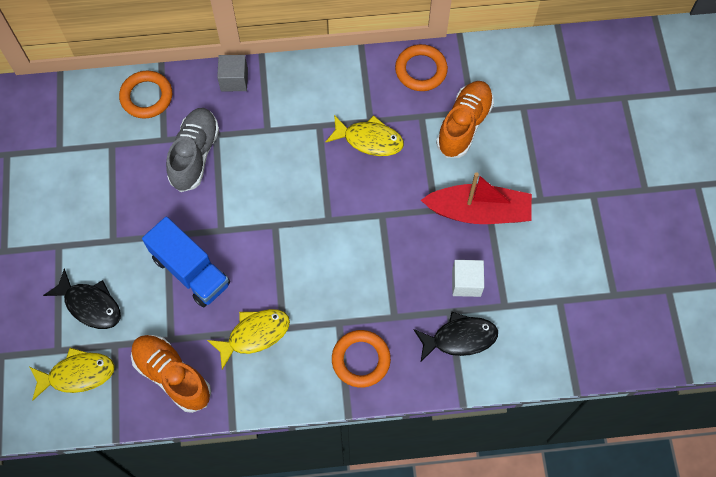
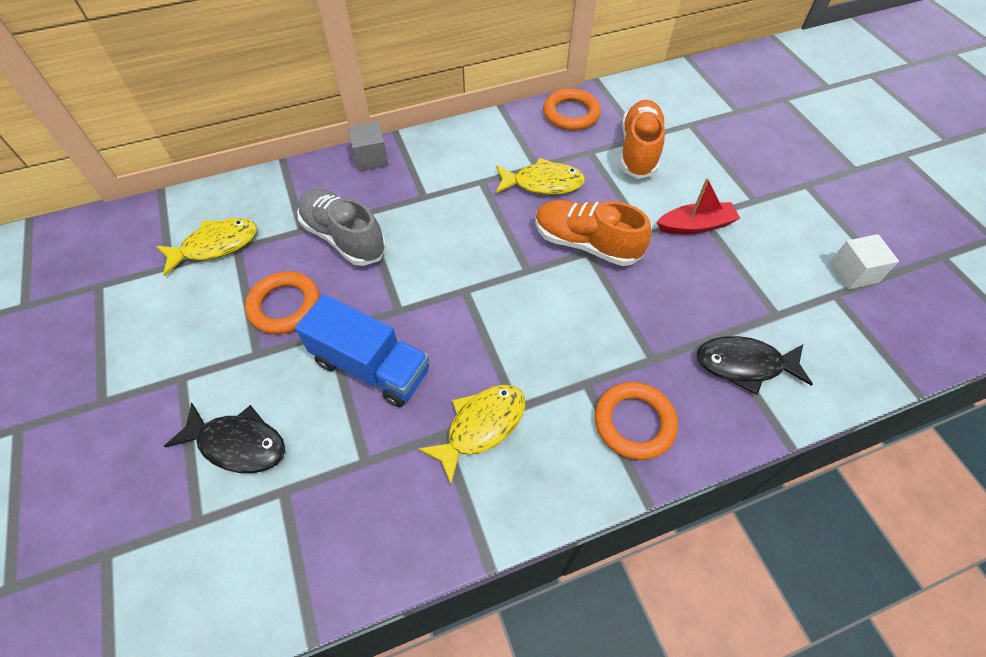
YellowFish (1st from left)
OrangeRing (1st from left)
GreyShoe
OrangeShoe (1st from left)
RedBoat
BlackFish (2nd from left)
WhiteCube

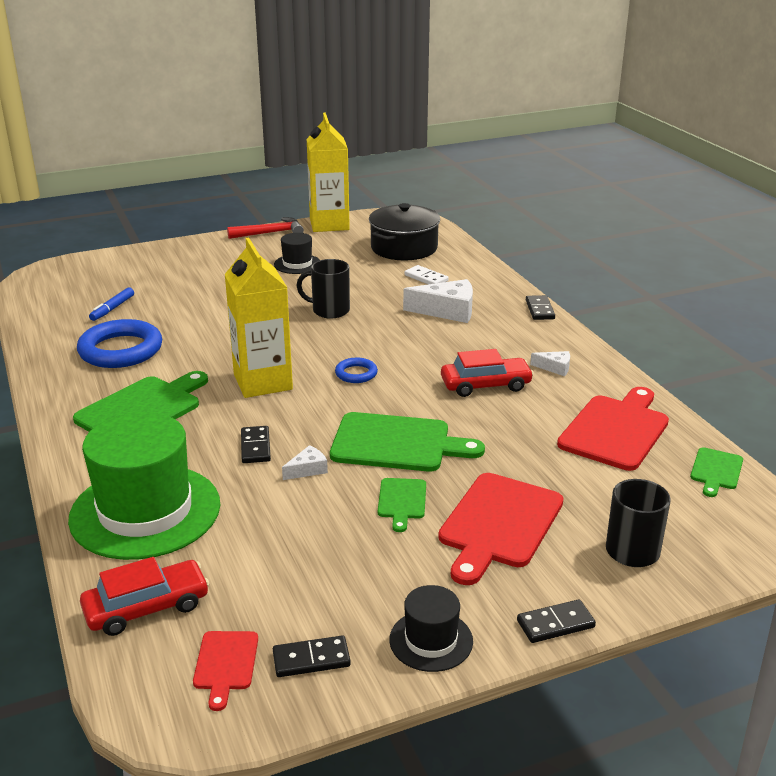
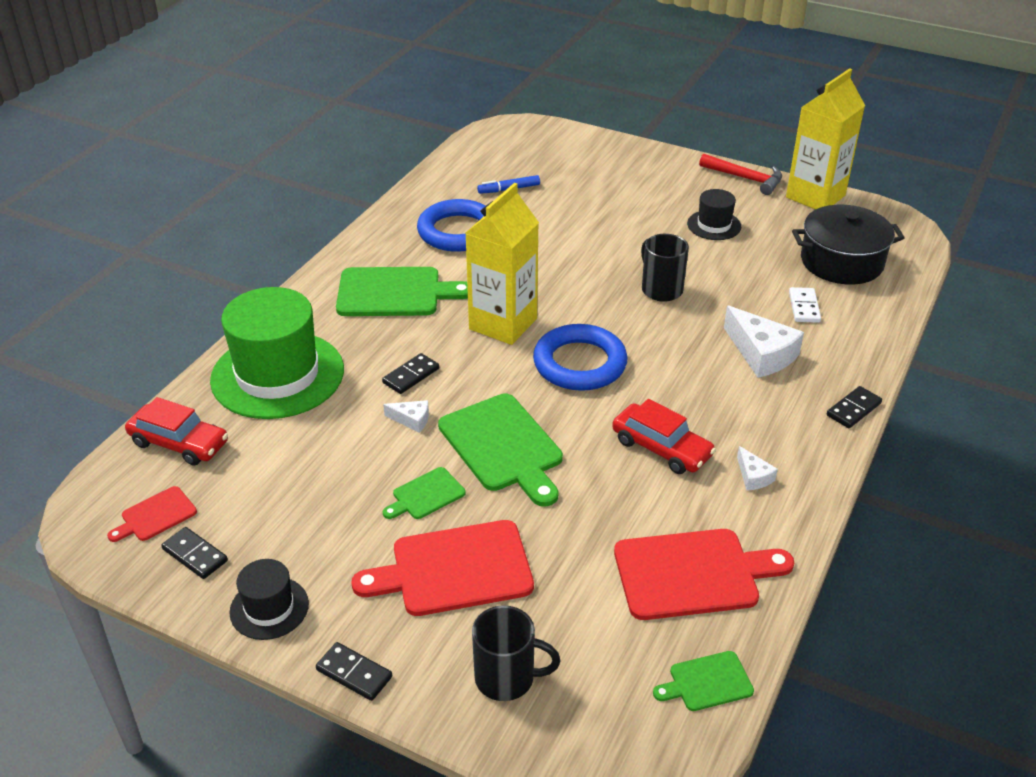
BlueRing (2nd from left)

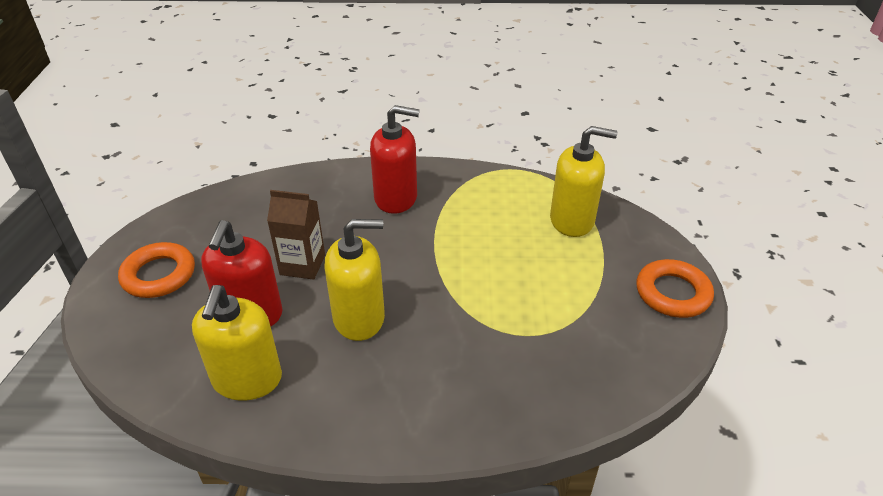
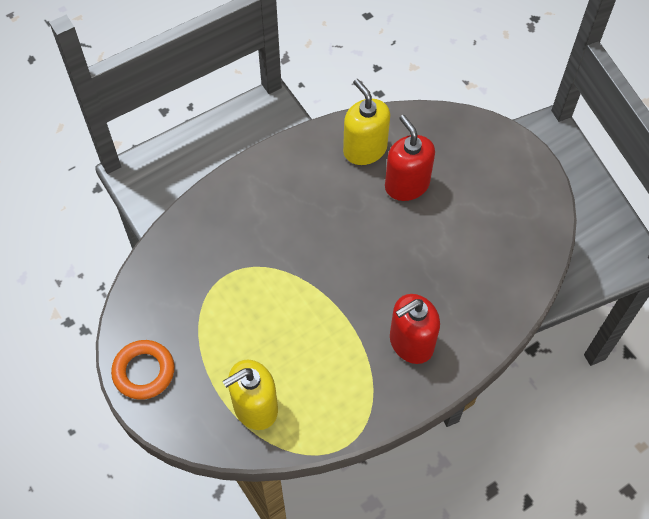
OrangeRing (1st from left in the first image)
BrownCarton
YellowSoapDispenser (2nd from left in the first image)

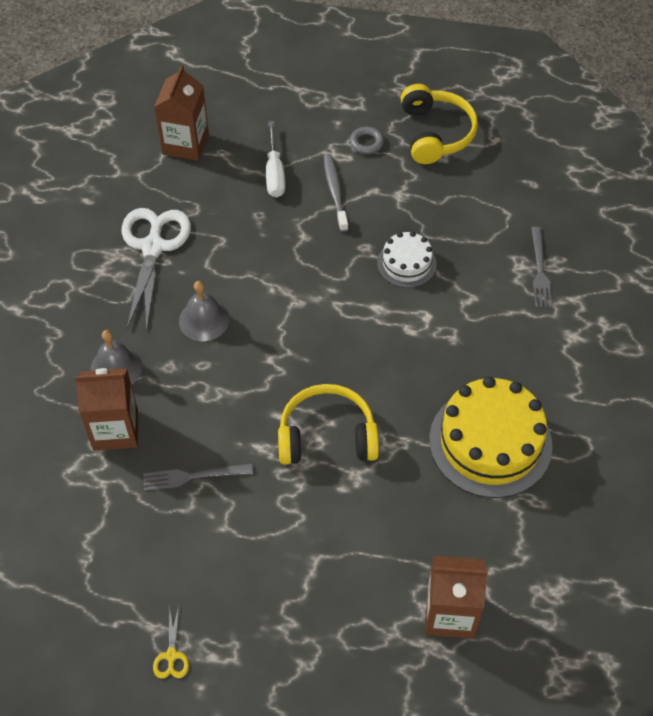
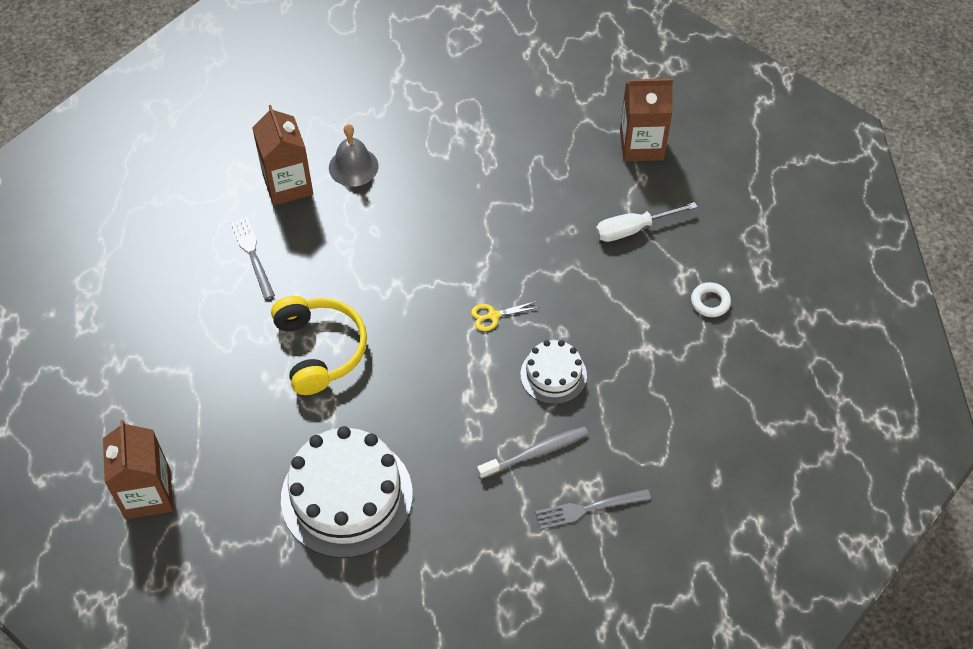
WhiteCake (1st from left)
YellowScissors
GreyToothbrush
WhiteRing
WhiteScissors
GreyBell (2nd from left in the first image)
YellowHeadphones (2nd from left in the first image)

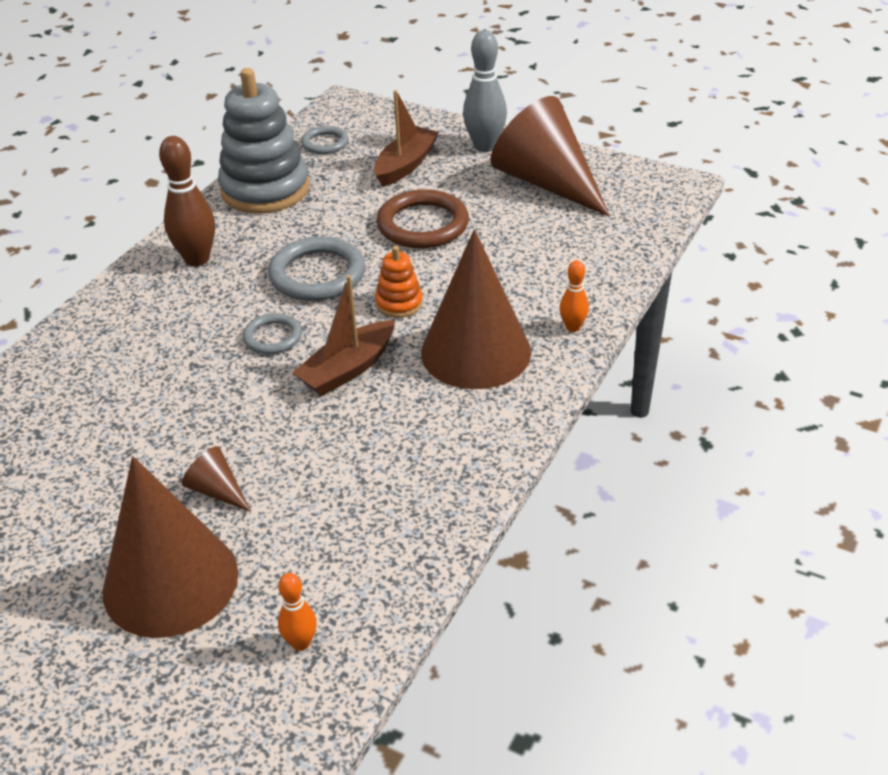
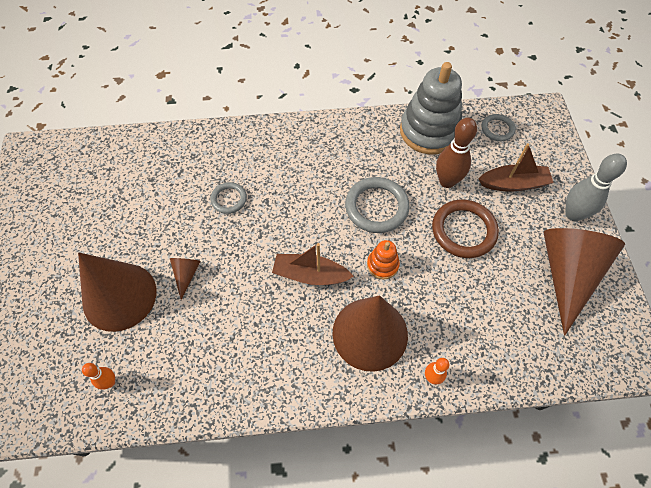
GreyRing (1st from left)
BrownBowlingPin

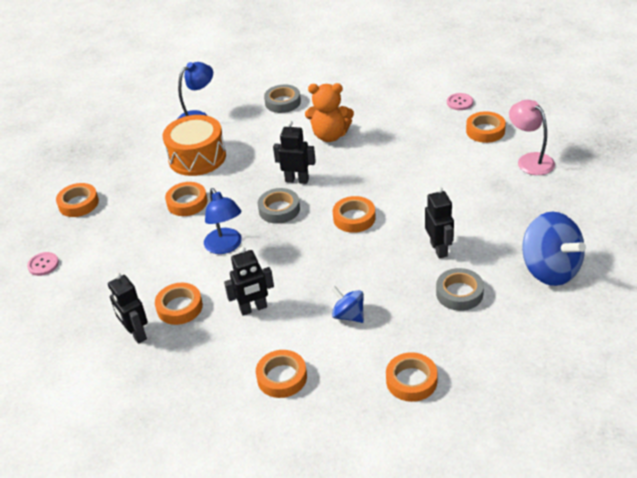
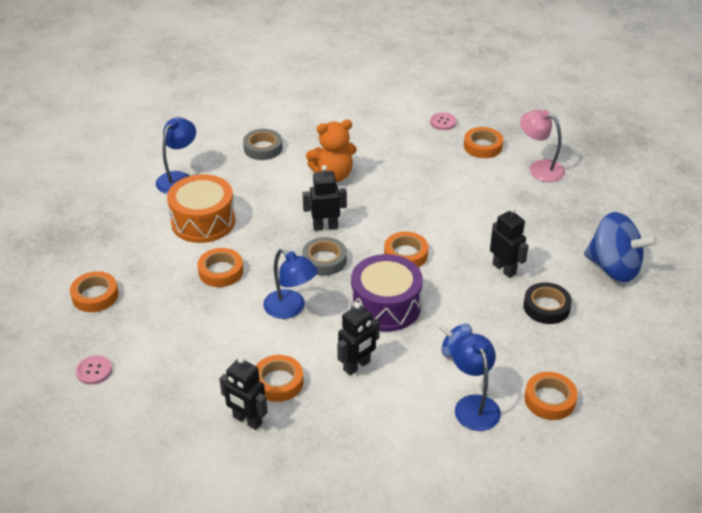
PurpleDrum
BlueLamp (3rd from left)
BlackTape
OrangeTape (4th from left in the first image)

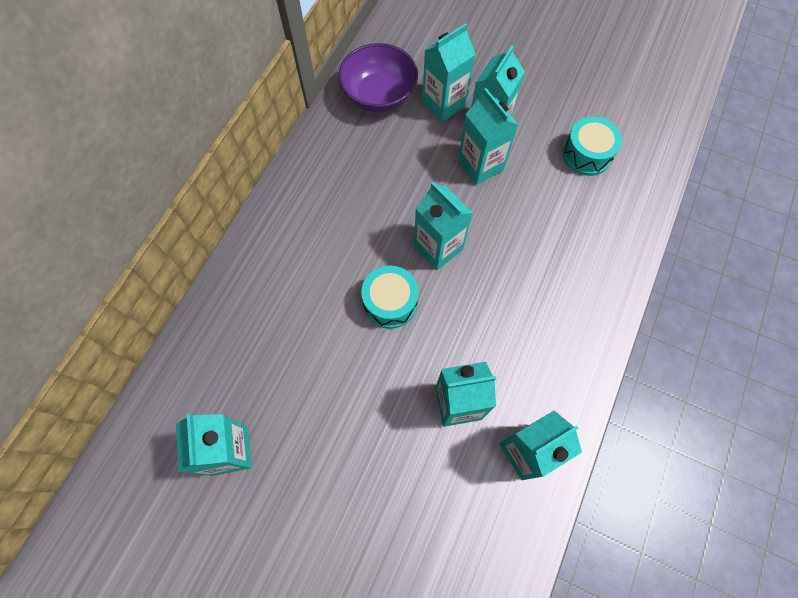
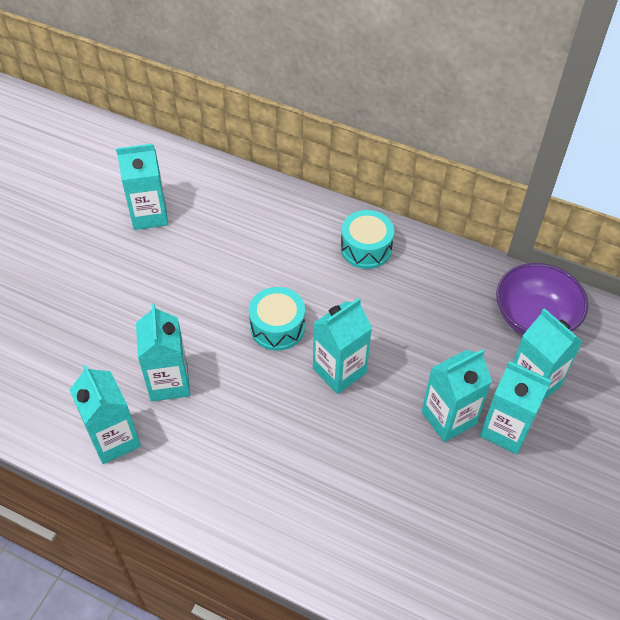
TurquoiseDrum (2nd from left)

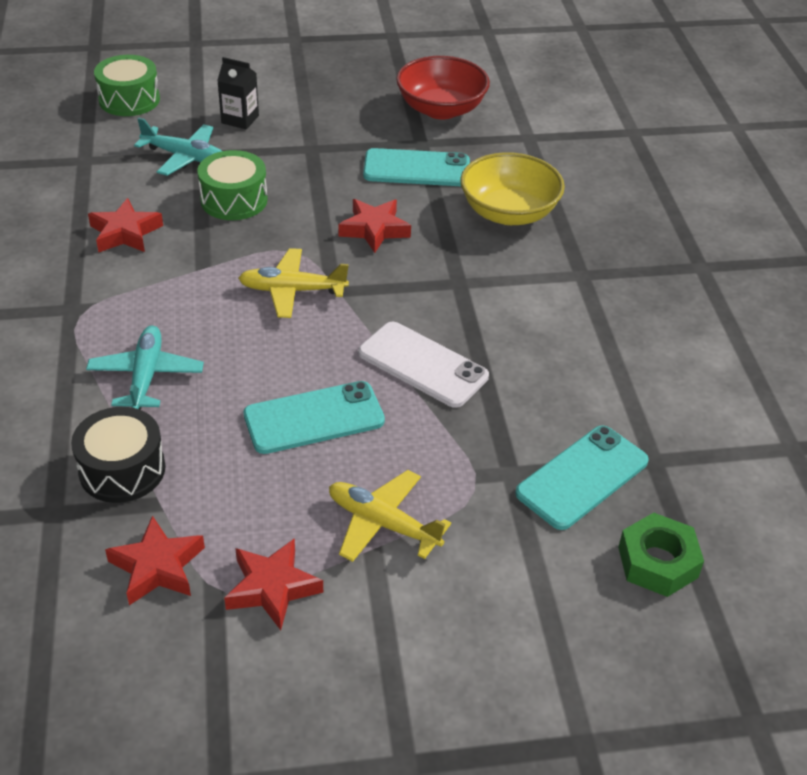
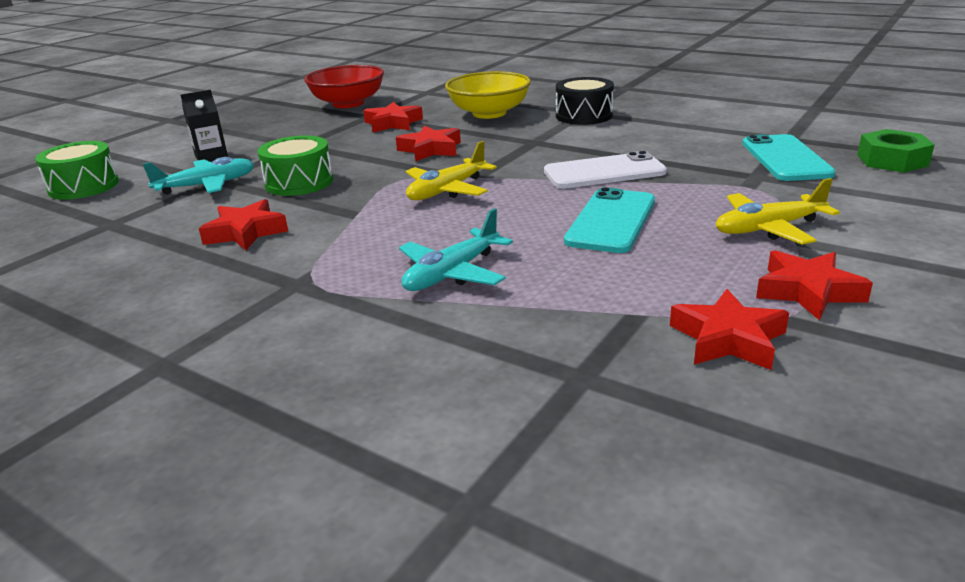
RedStar (2nd from left)
TurquoisePlane (2nd from left)
BlackDrum

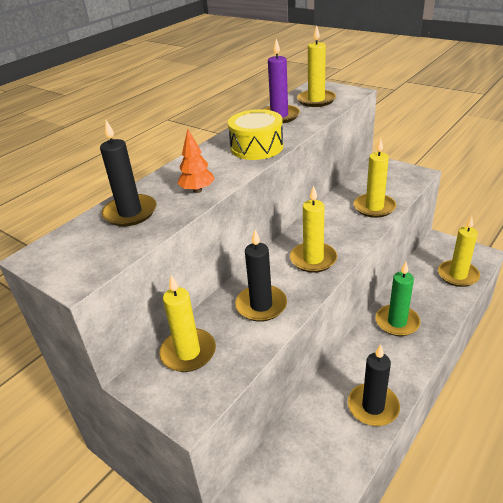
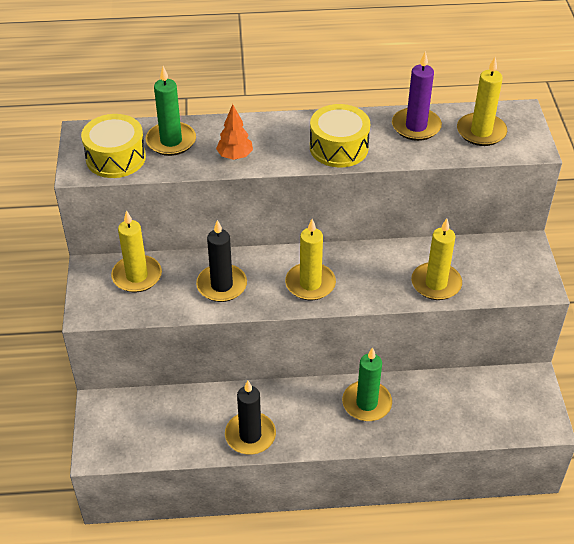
YellowDrum (1st from left)
GreenCandle (1st from left)
YellowCandle (5th from left in the first image)

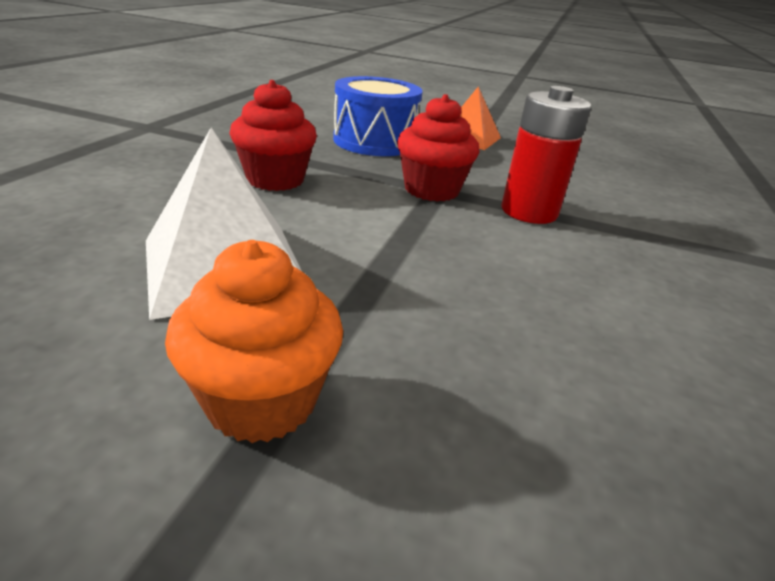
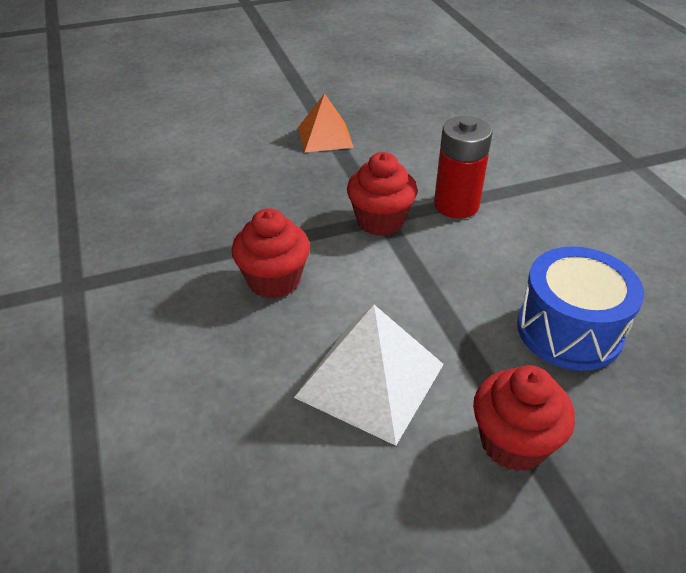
RedCupcake (3rd from left)
BlueDrum

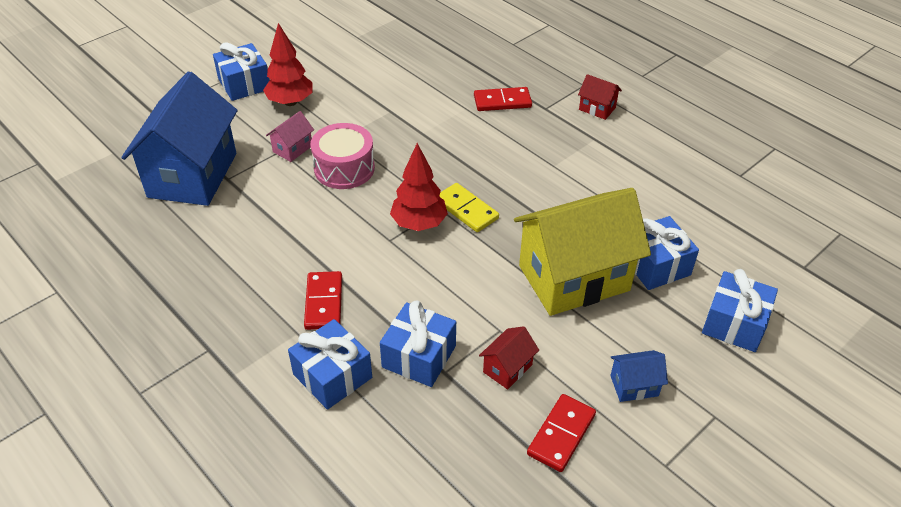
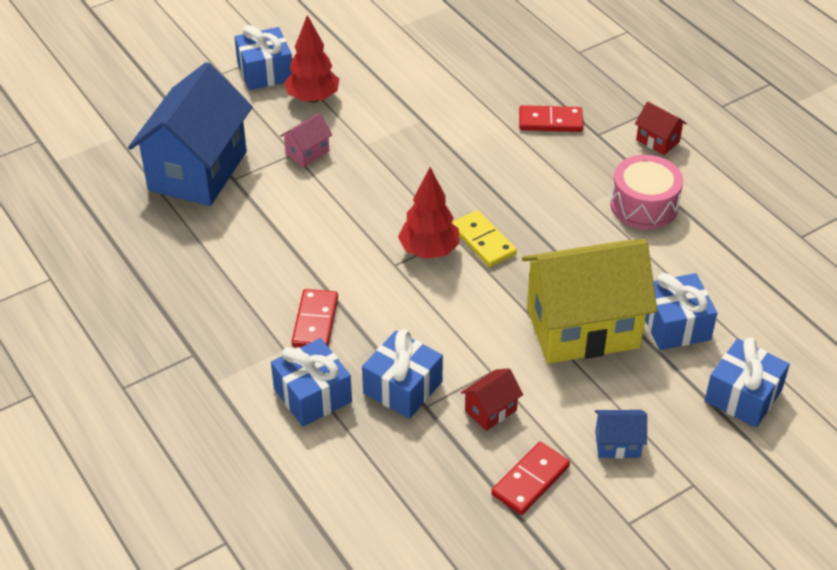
PinkDrum

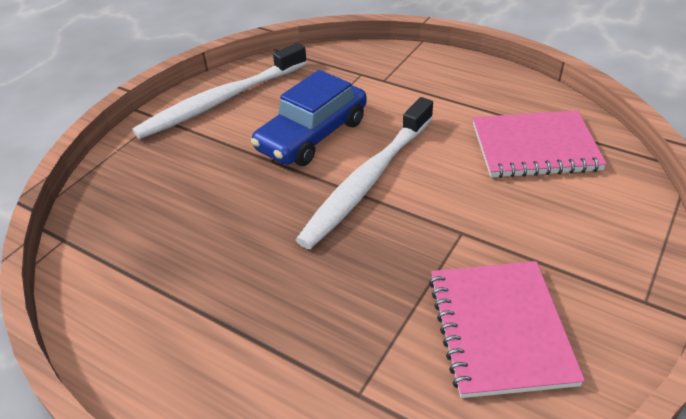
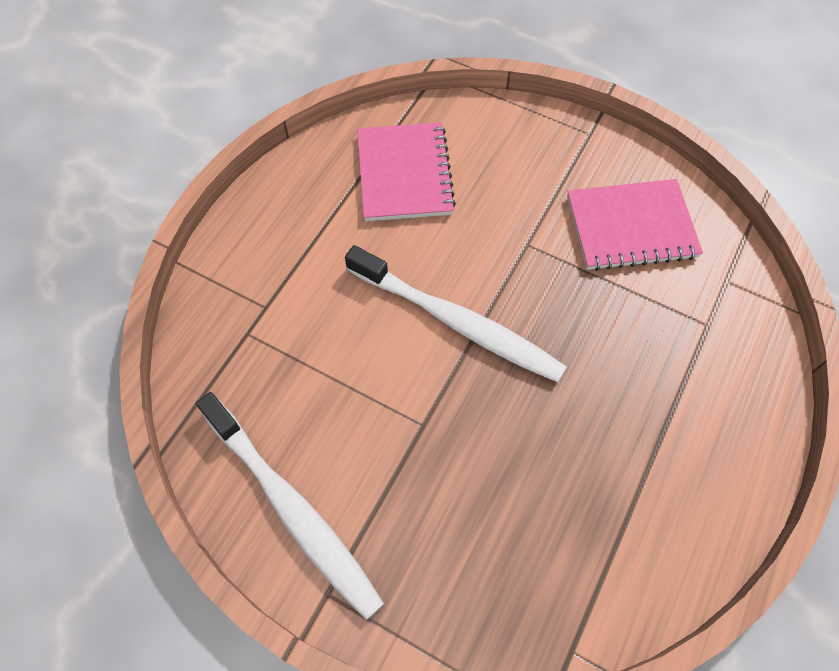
BlueCar

